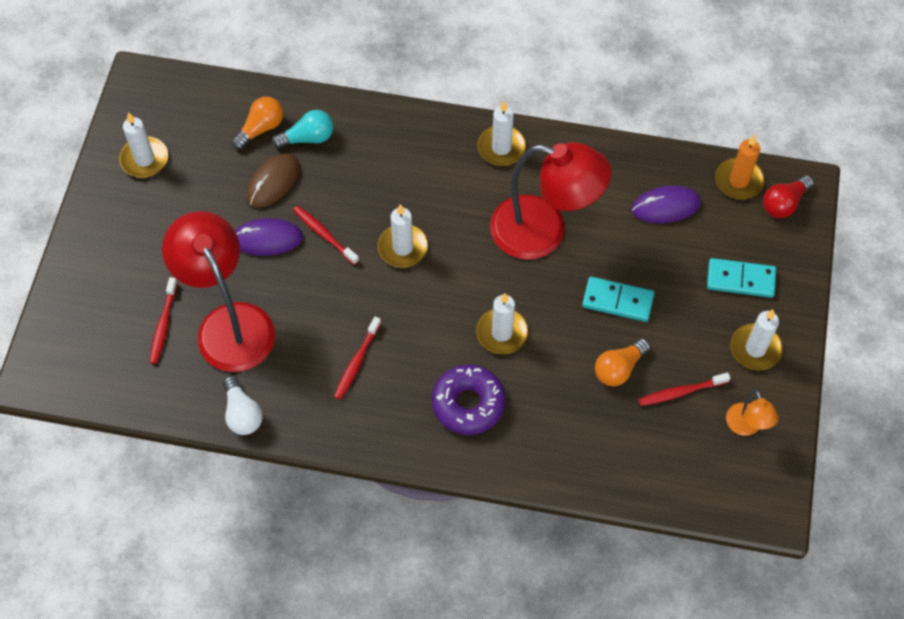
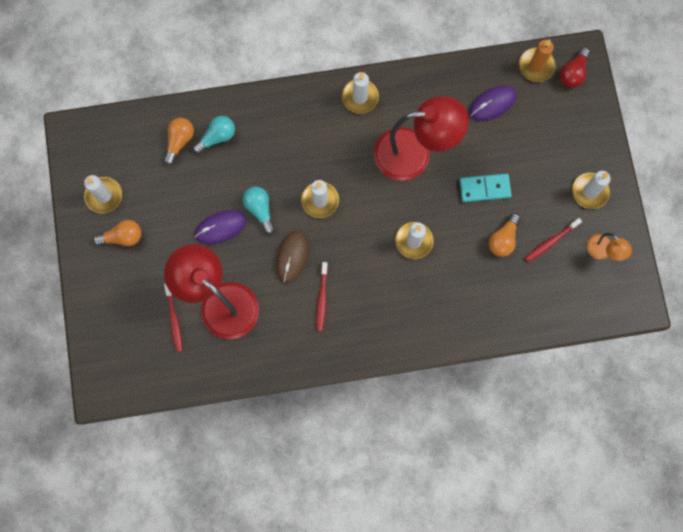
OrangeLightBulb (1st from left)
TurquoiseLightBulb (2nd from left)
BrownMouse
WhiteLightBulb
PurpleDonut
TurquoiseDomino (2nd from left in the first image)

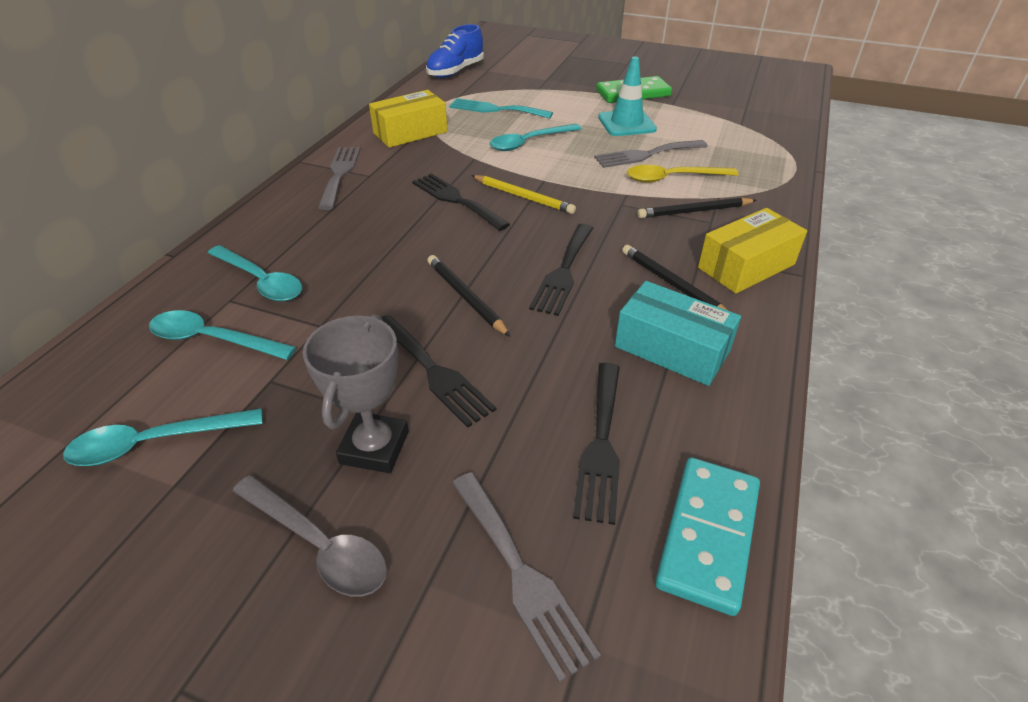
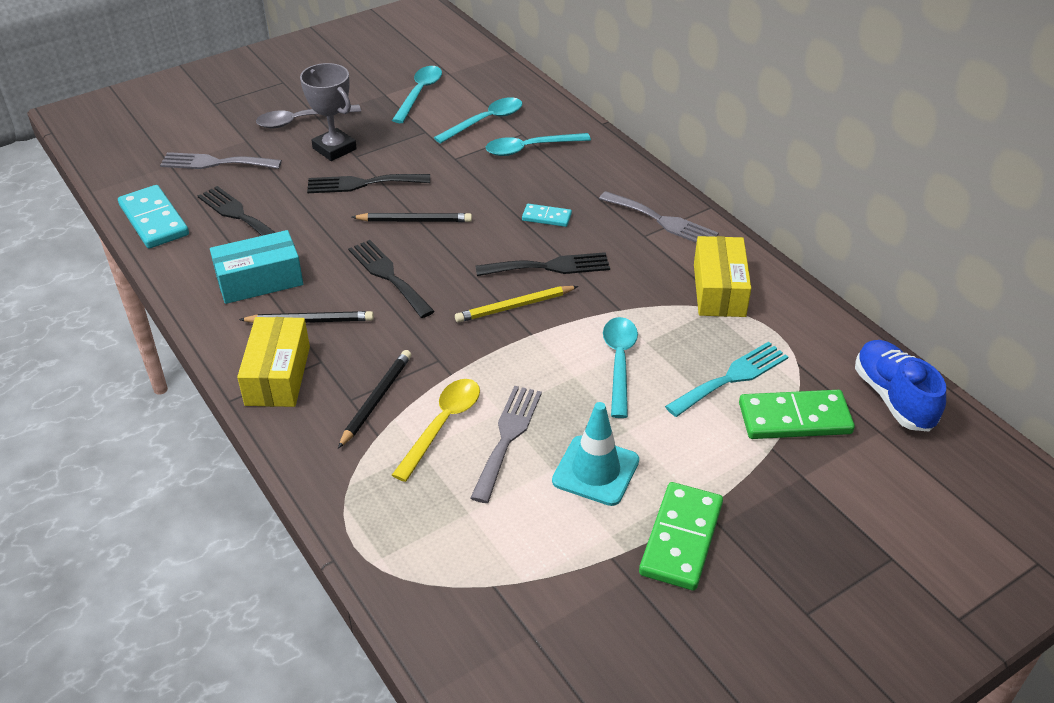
TurquoiseDomino (2nd from left)
GreenDomino (2nd from left)

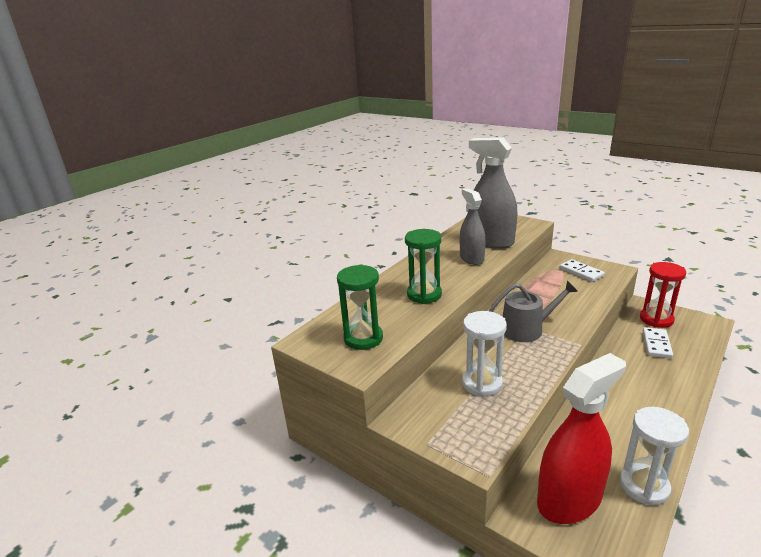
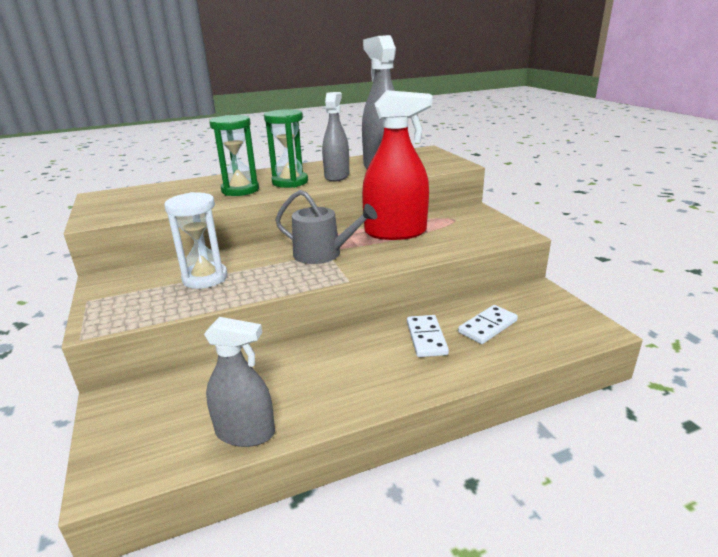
GreySprayBottle (1st from left)
GreenHourglass (2nd from left)
RedSprayBottle
WhiteDomino (1st from left)
RedHourglass

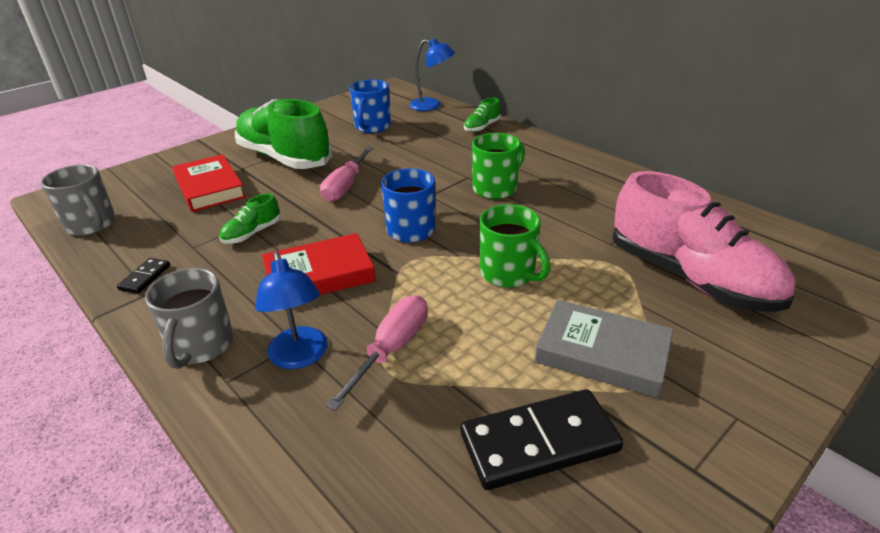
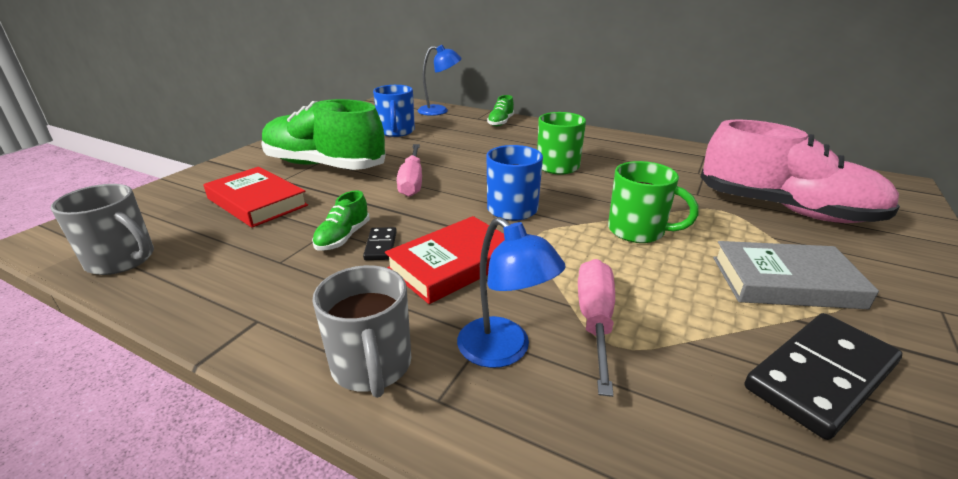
BlackDomino (1st from left)

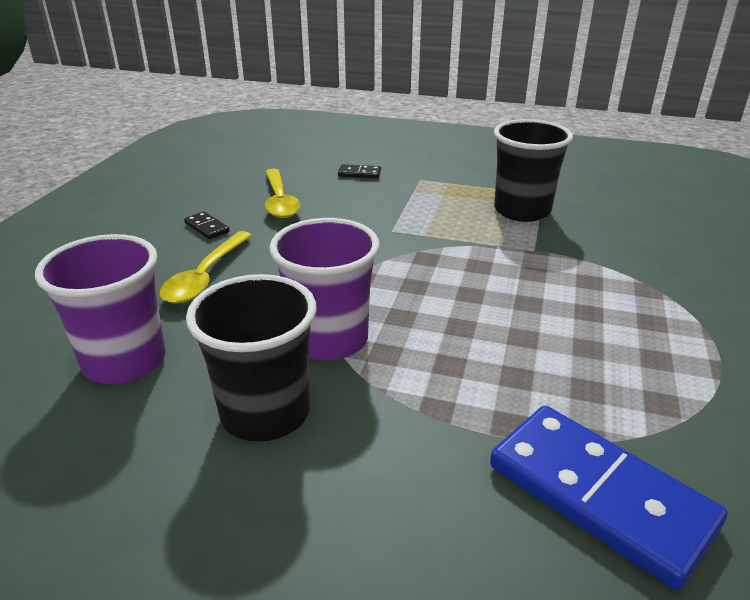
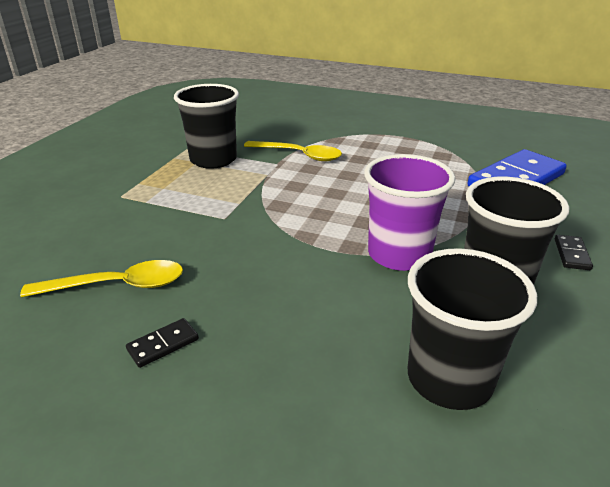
YellowSpoon (2nd from left)
BlackCup (2nd from left)
BlackDomino (2nd from left)

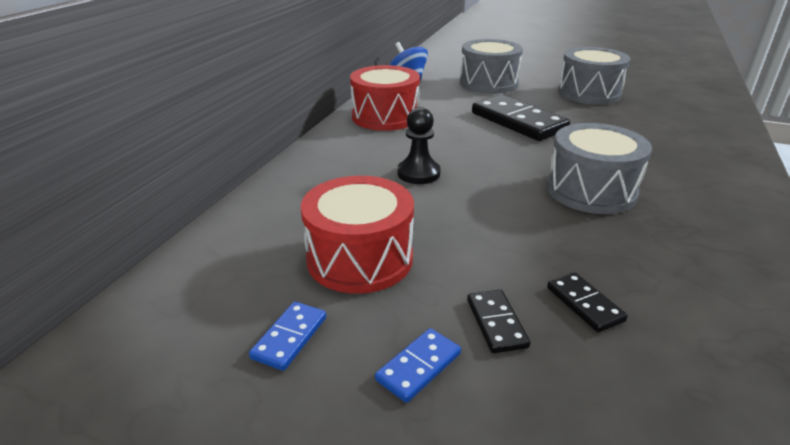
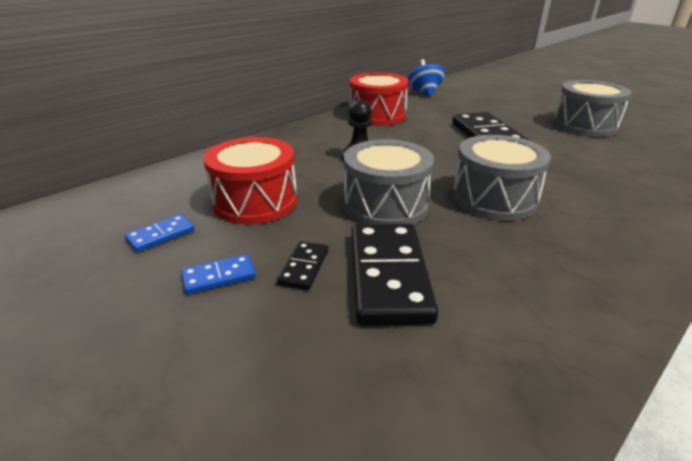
GreyDrum (1st from left)
BlackDomino (2nd from left)

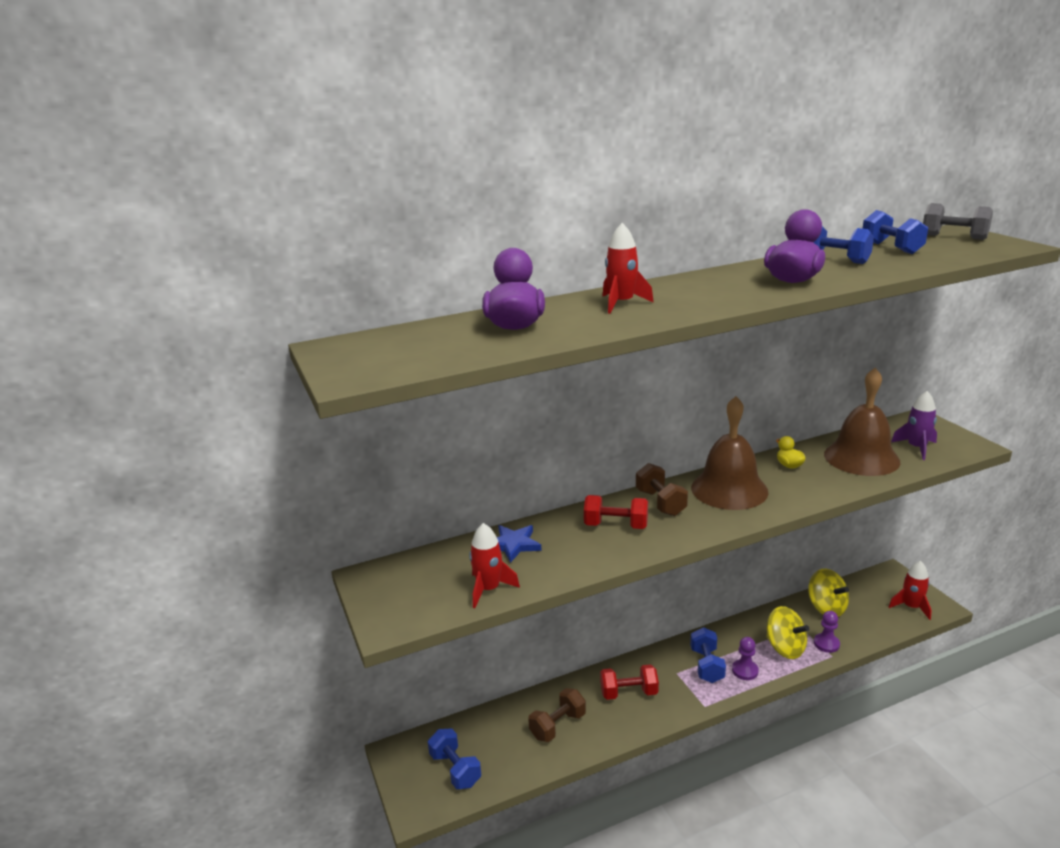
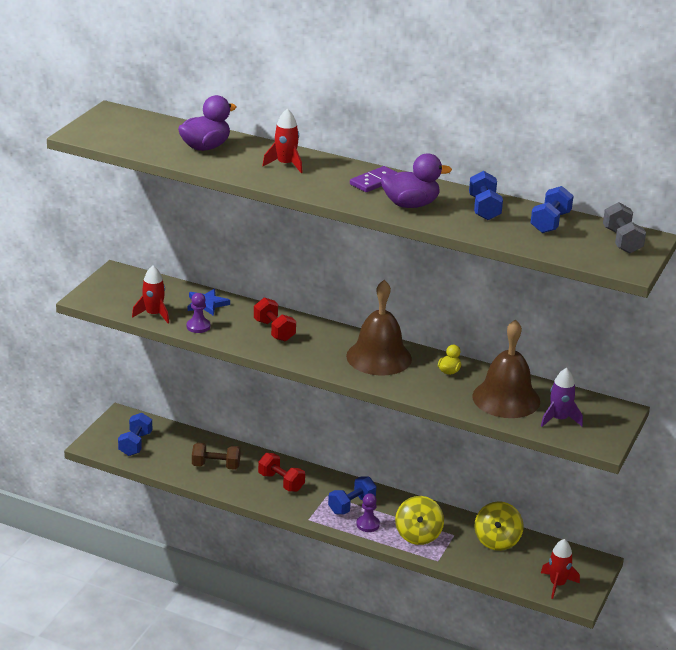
PurplePawn (1st from left)
PurpleDomino
BrownDumbbell (2nd from left in the first image)

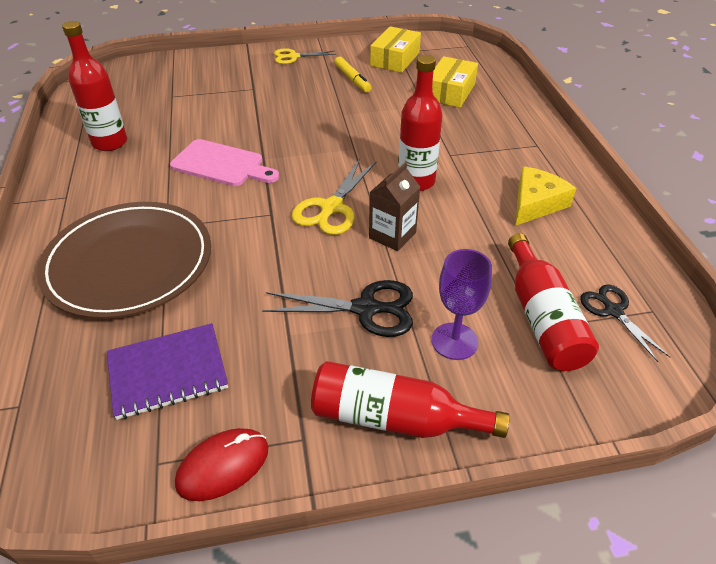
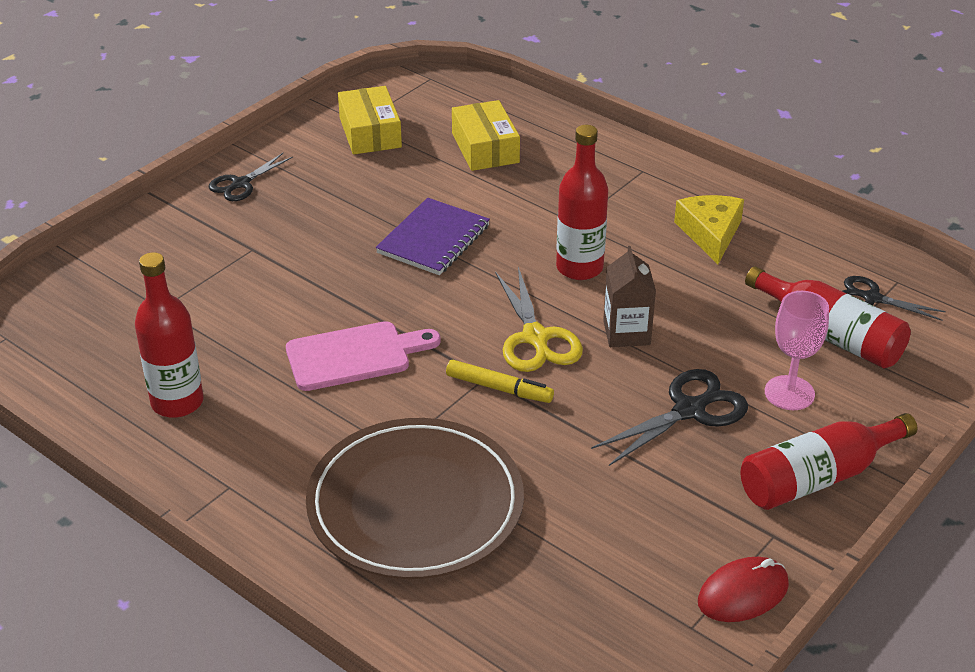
BlackScissors (1st from left)
PurpleNotebook
YellowMarker
RedMouse
PinkGoblet

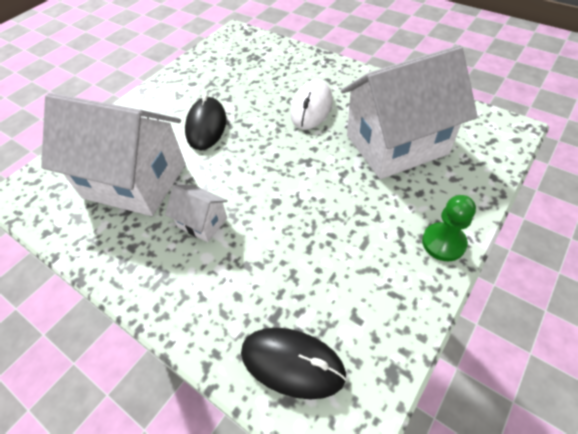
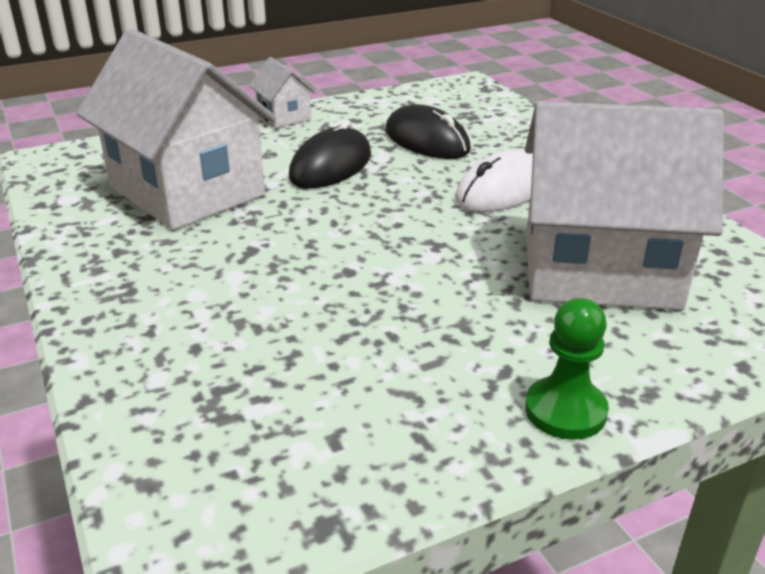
WhiteHouse (2nd from left)
BlackMouse (2nd from left)

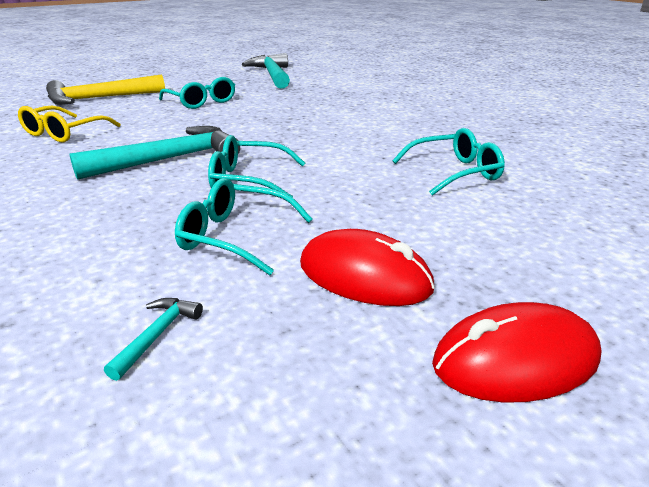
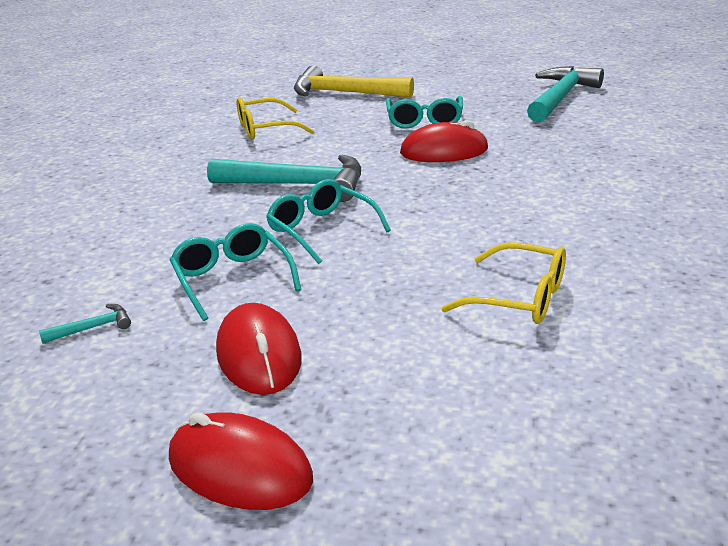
RedMouse (3rd from left)
YellowGlasses (2nd from left)

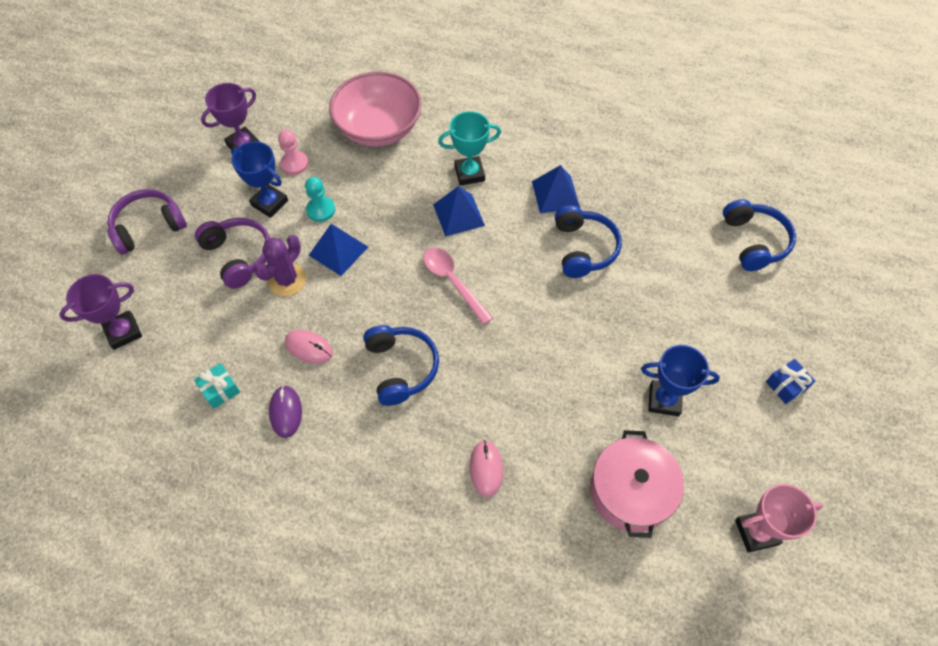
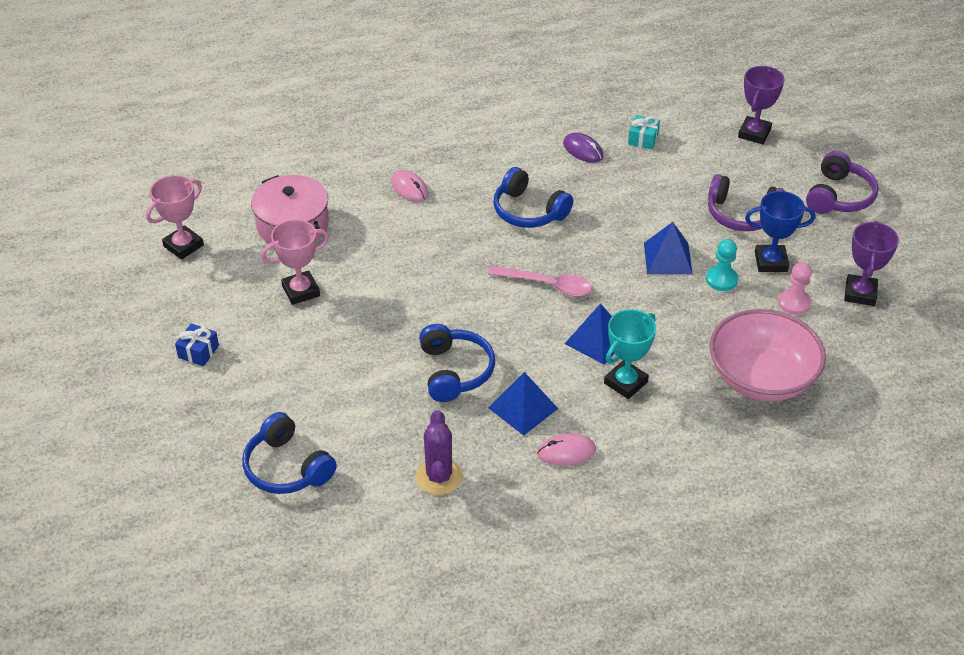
PinkTrophy (2nd from left)
PurpleCactus
BlueHeadphones (2nd from left)
PinkMouse (2nd from left)

